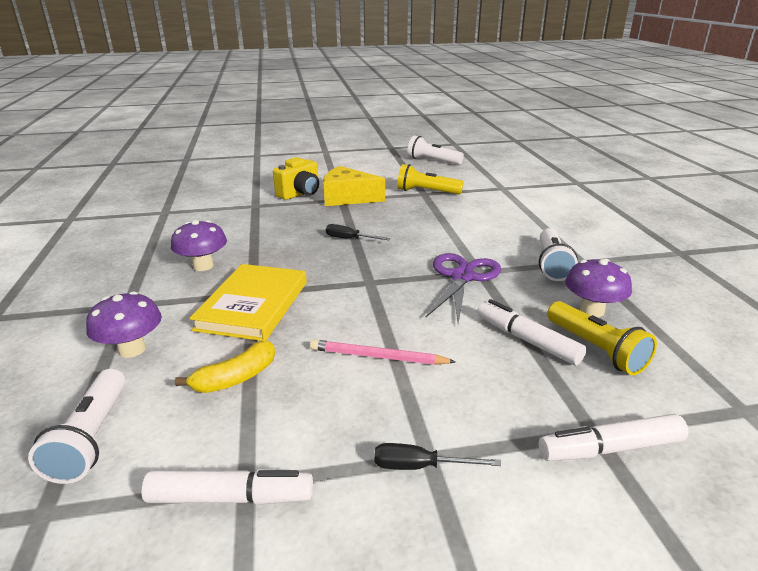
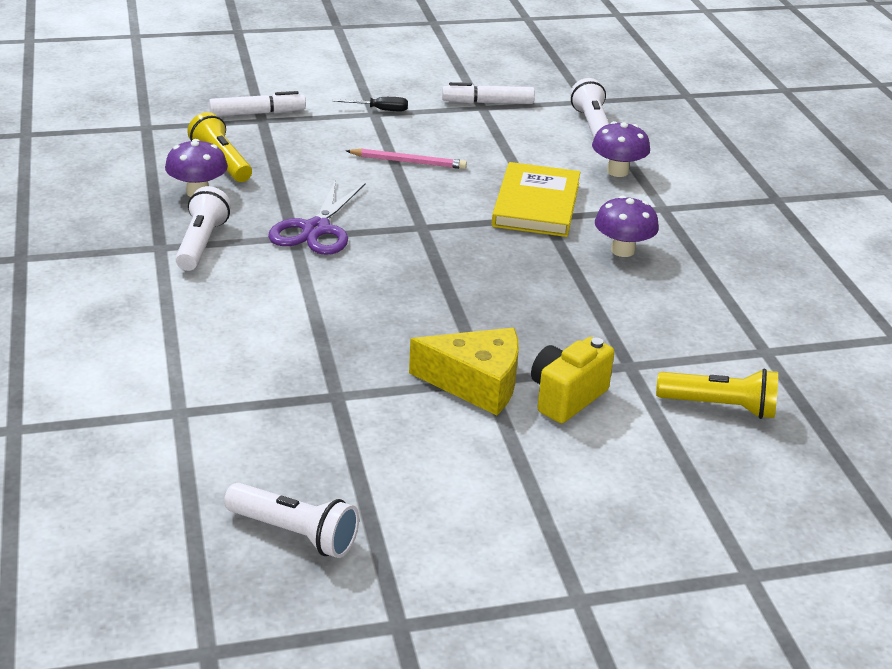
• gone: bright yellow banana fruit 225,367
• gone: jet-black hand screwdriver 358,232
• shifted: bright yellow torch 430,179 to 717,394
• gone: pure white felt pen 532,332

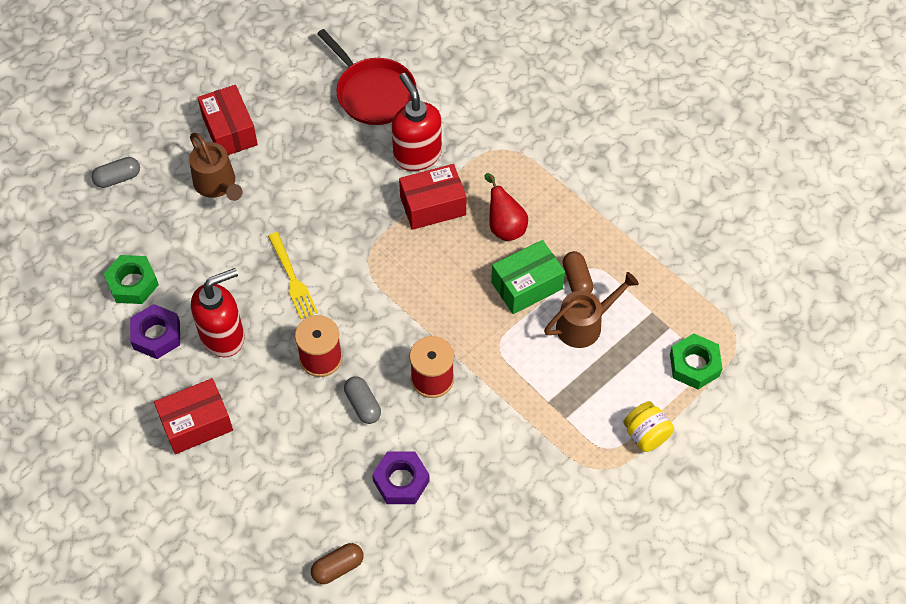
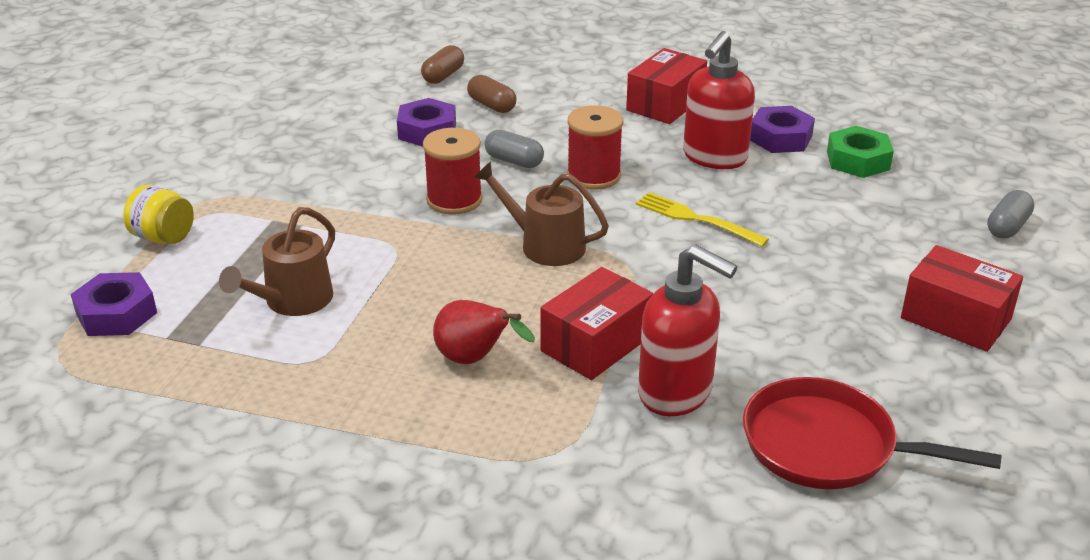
• shifted: russet watering pot 216,167 to 541,213
• gone: emerald box 528,277
• shifted: russet capsule 578,272 to 492,94
• repainted: emerald hexagon nut 696,361 to purple hexagon nut 114,304

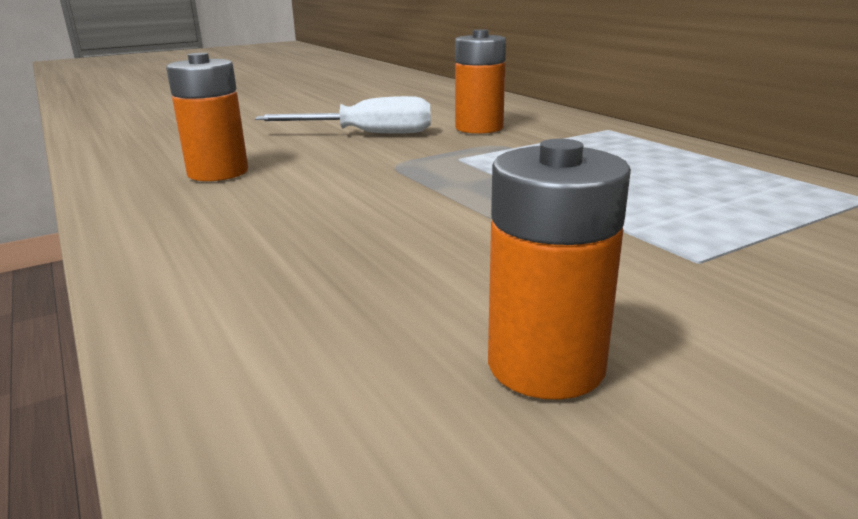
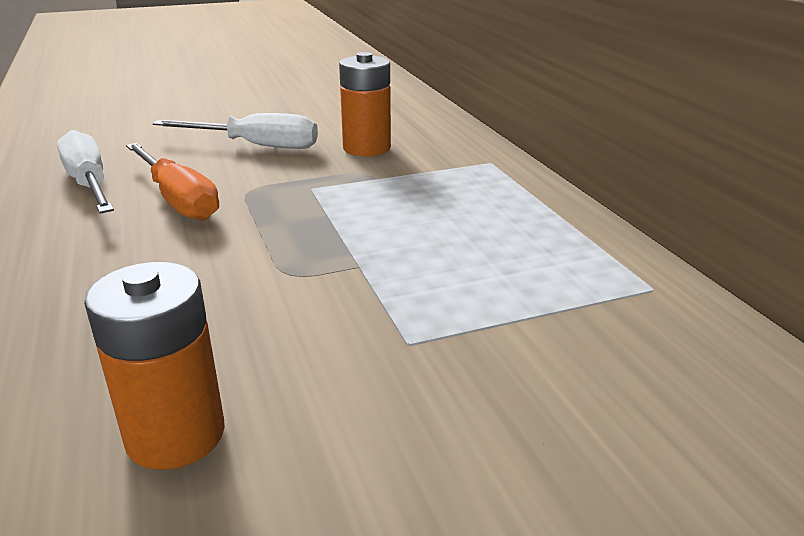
• swapped: orange-coloured power cell 207,117 to pure white hand screwdriver 85,172
• new: orange-coloured hand screwdriver 172,182

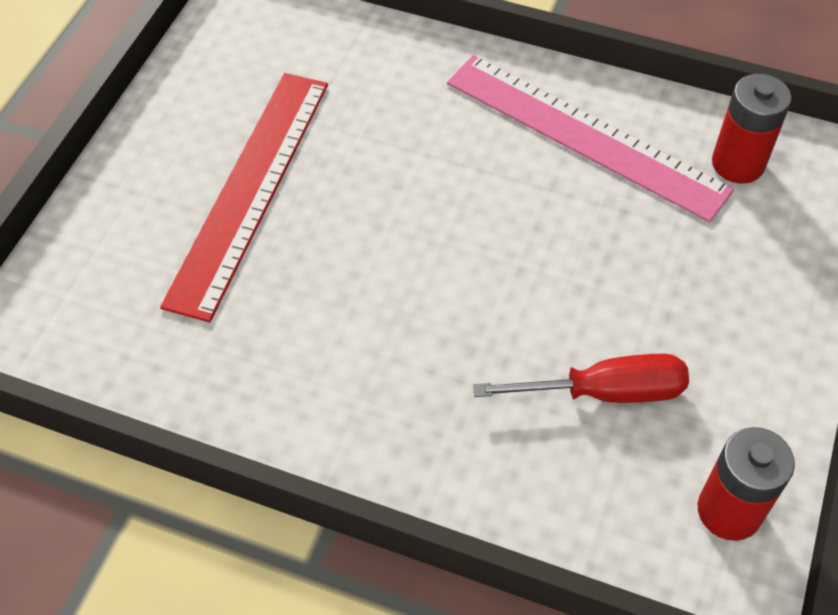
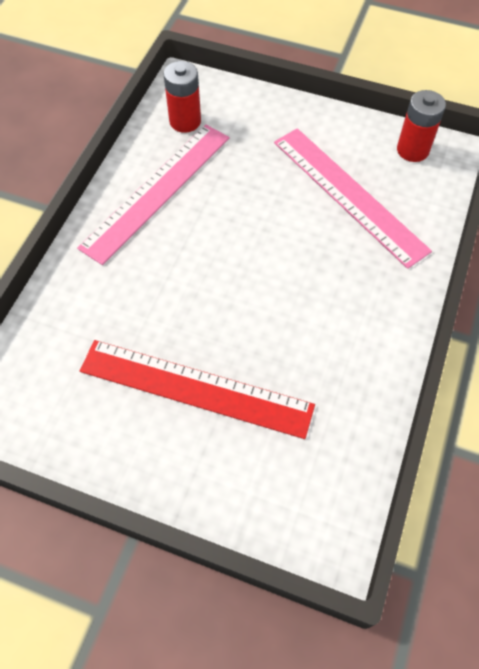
• swapped: scarlet hand screwdriver 581,378 to rosy measuring stick 353,198

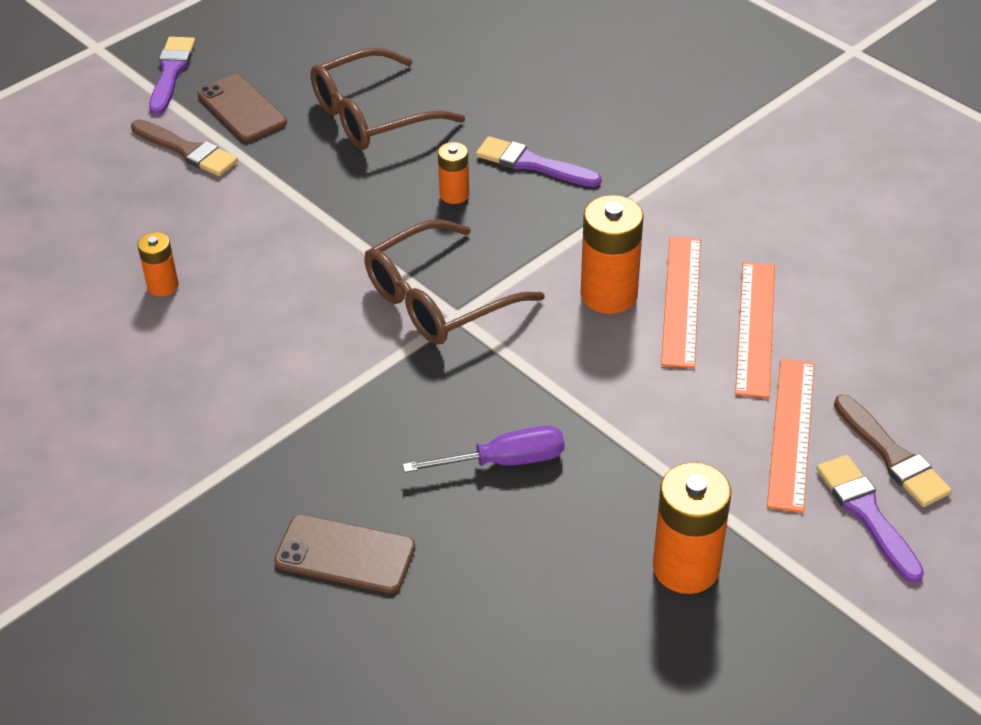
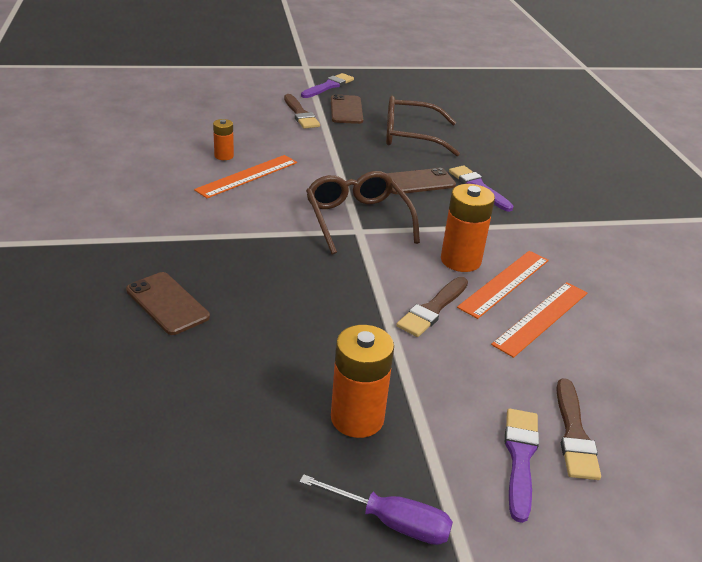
• rotated: russet eyeglasses 454,282 = 363,213 75 degrees clockwise
• shifted: purple hand screwdriver 484,449 to 376,509
• swapped: orange-coloured power cell 453,173 to russet phone 421,181
• shifted: orange-coloured measuring stick 791,435 to 245,176
• new: russet paintbrush 432,307

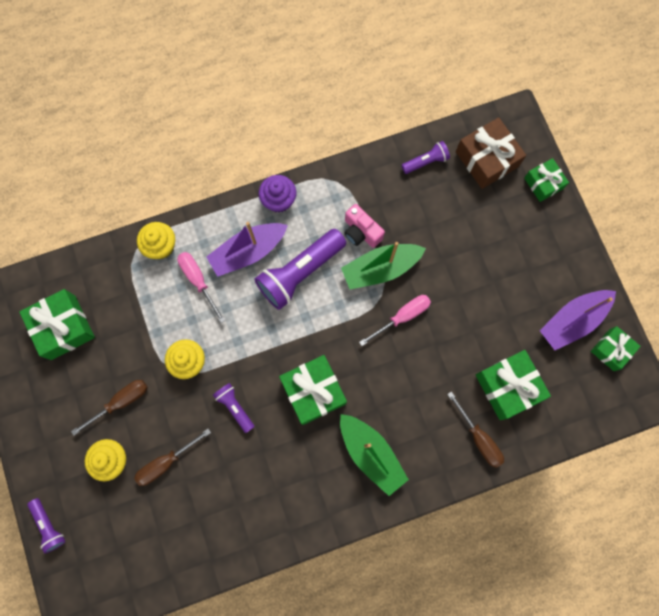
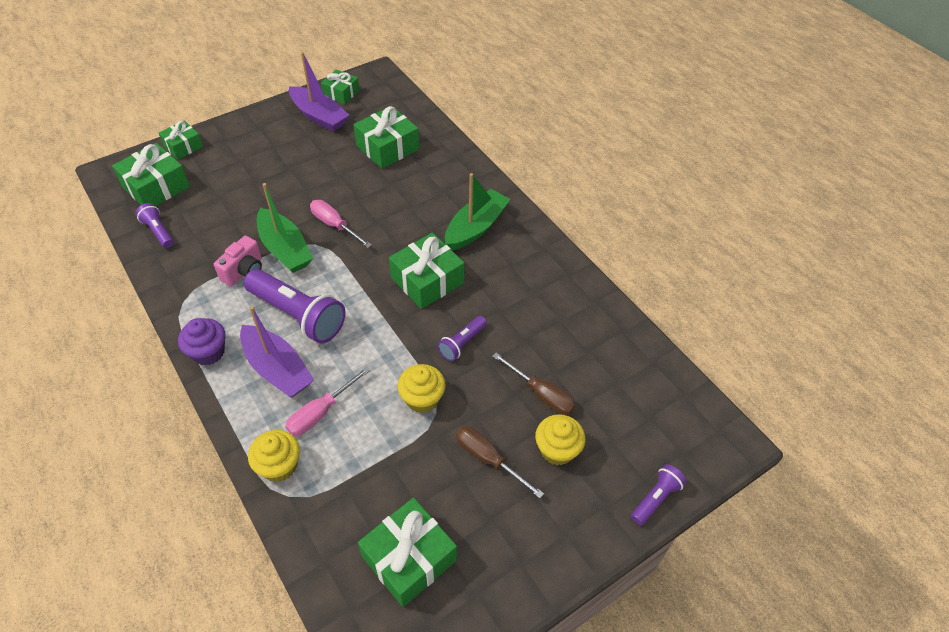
• gone: russet hand screwdriver 475,429
• repainted: russet gift 491,153 to emerald gift 151,174

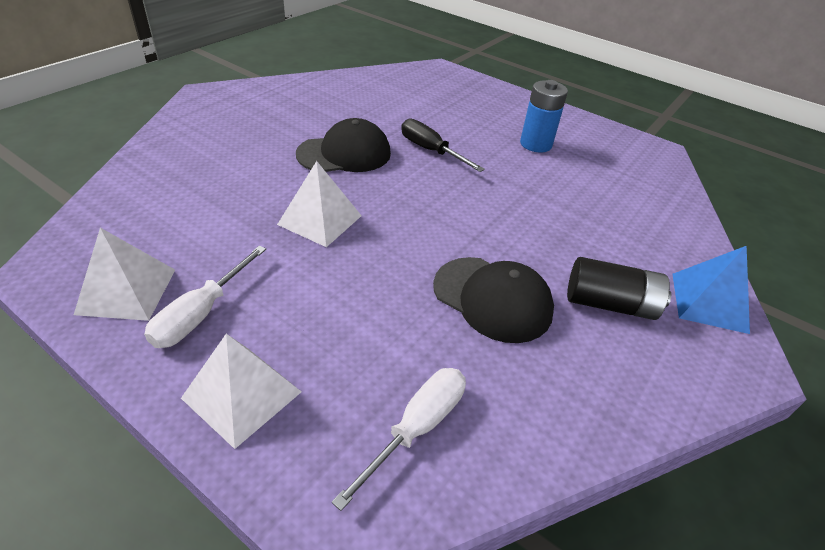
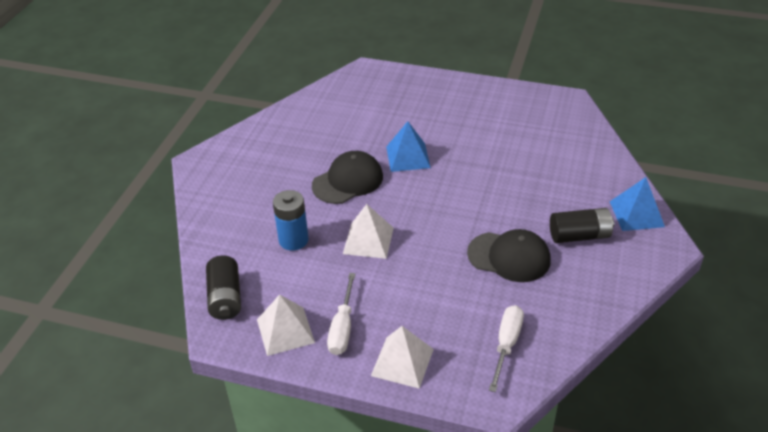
• swapped: jet-black hand screwdriver 443,145 to blue pyramid shape 408,146
• shifted: blue power cell 544,116 to 291,220
• new: jet-black power cell 223,287

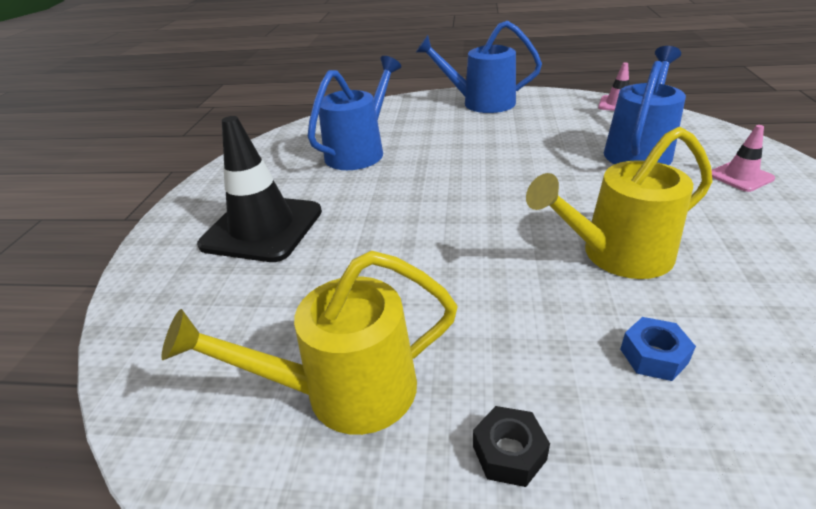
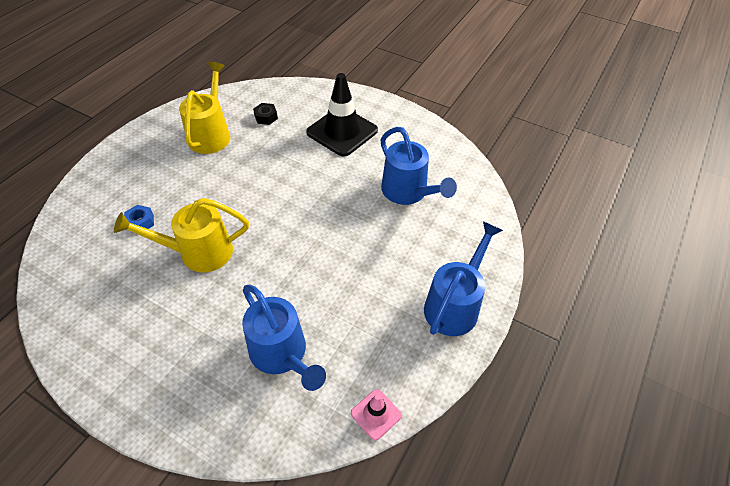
• shifted: jet-black hexagon nut 511,446 to 265,114
• rotated: bright yellow watering pot 619,203 = 181,235 105 degrees counterclockwise
• gone: rosy traffic cone 743,158

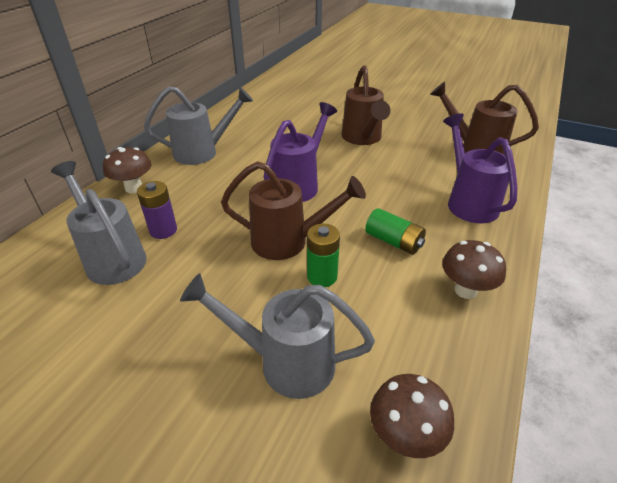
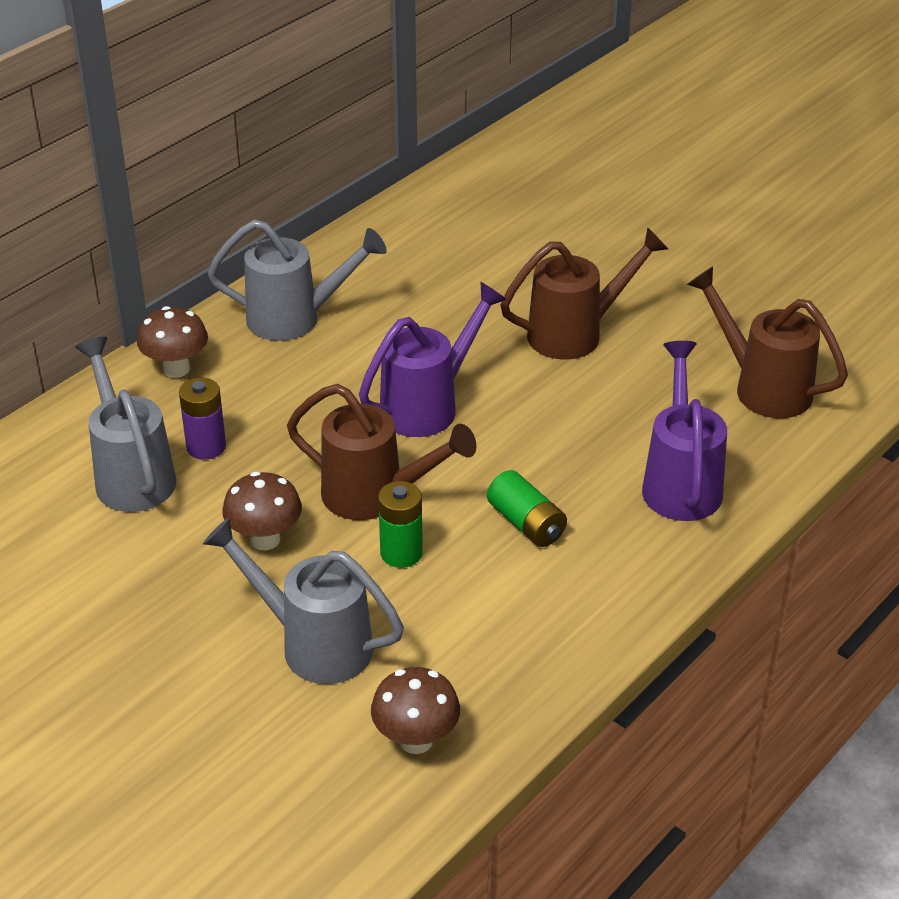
• rotated: russet watering pot 365,105 = 584,293 120 degrees counterclockwise
• shifted: russet fungus 474,269 to 262,511

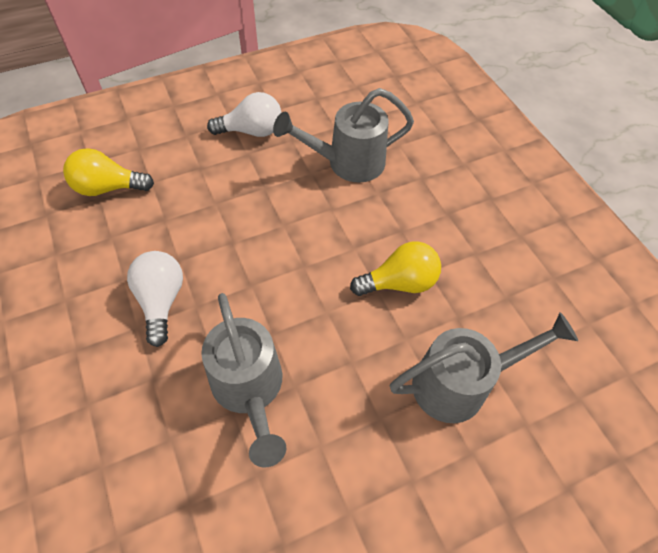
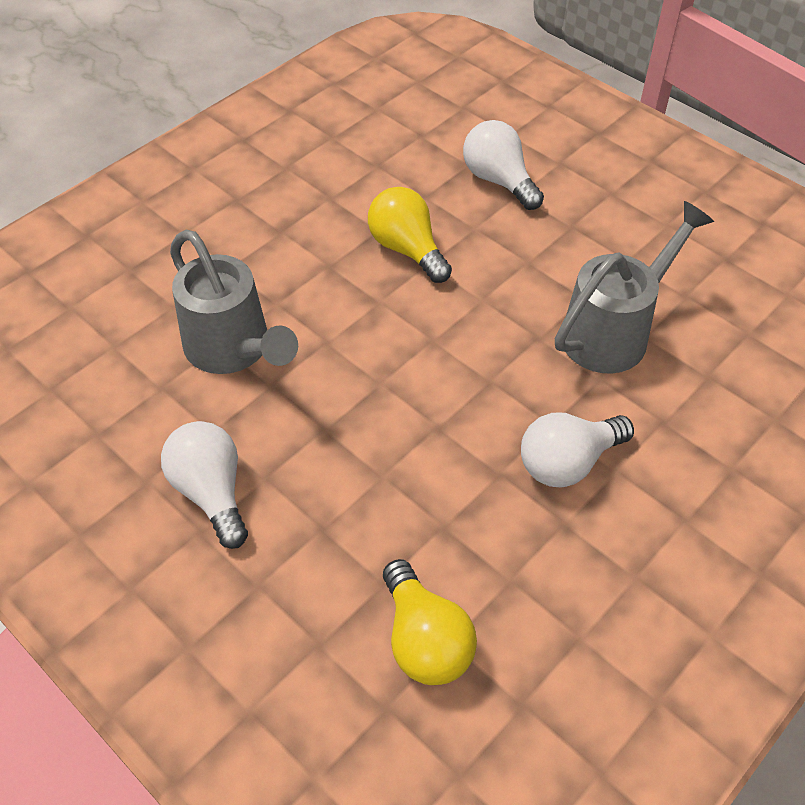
• swapped: grey watering pot 484,367 to pure white lightbulb 503,165

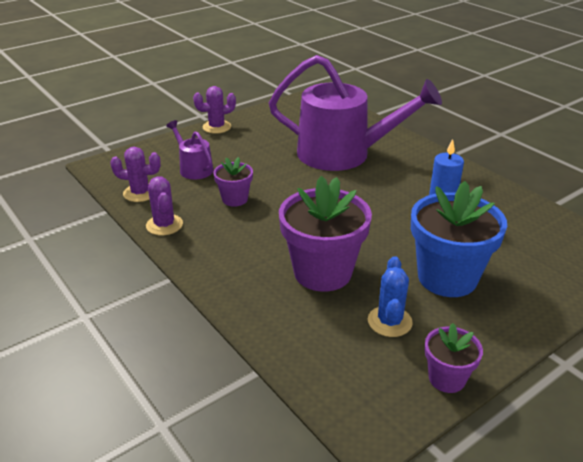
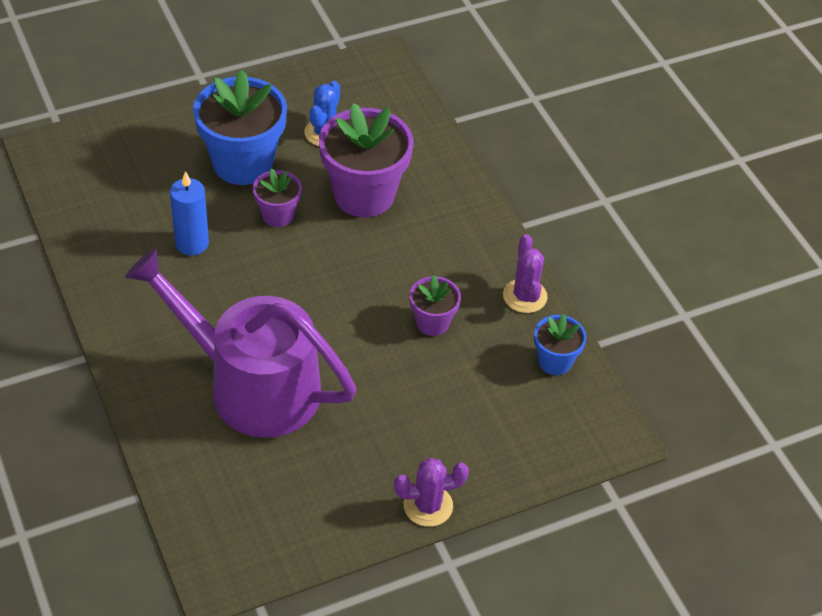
• swapped: purple cactus 135,174 to blue potted plant 560,344
• gone: purple watering pot 189,150
• shifted: purple potted plant 453,358 to 277,198

